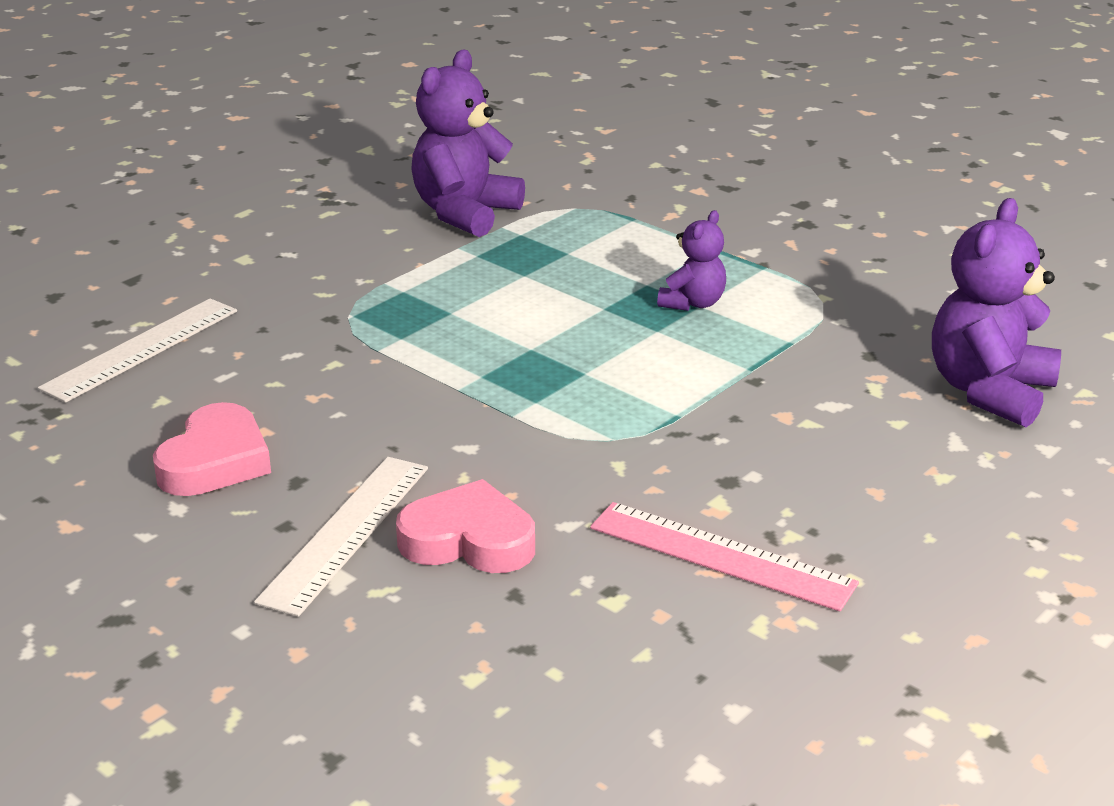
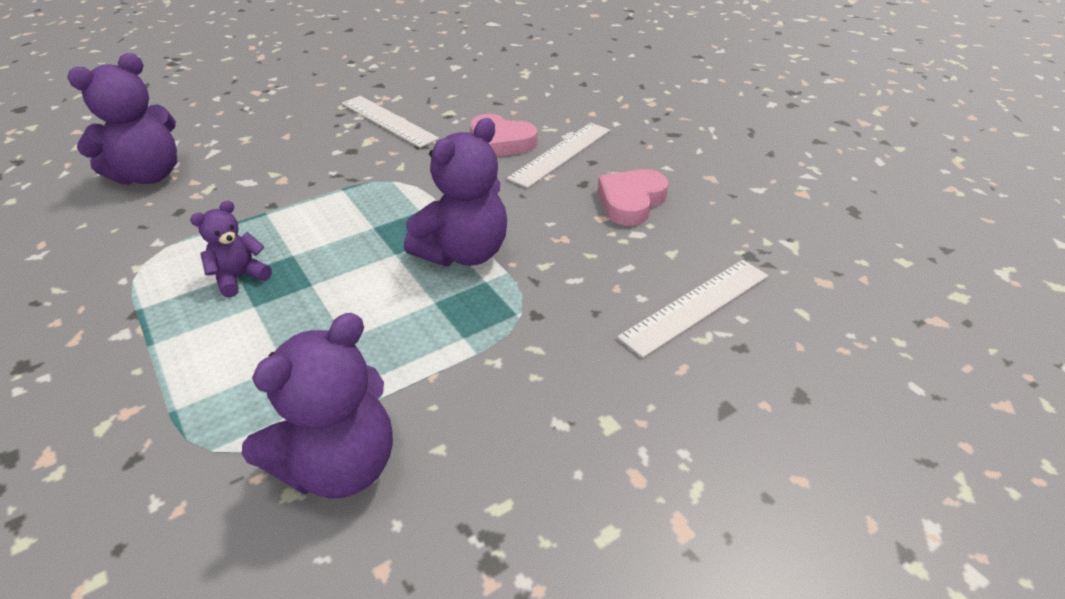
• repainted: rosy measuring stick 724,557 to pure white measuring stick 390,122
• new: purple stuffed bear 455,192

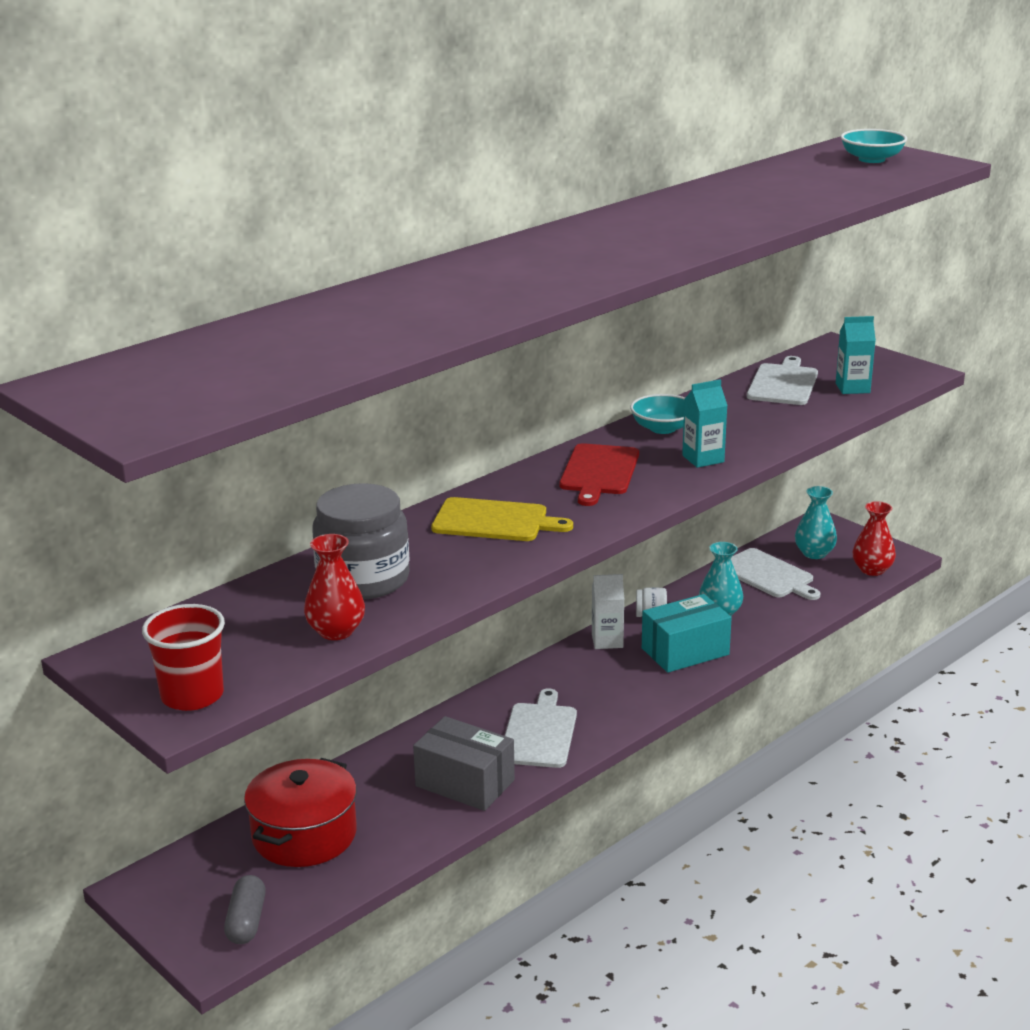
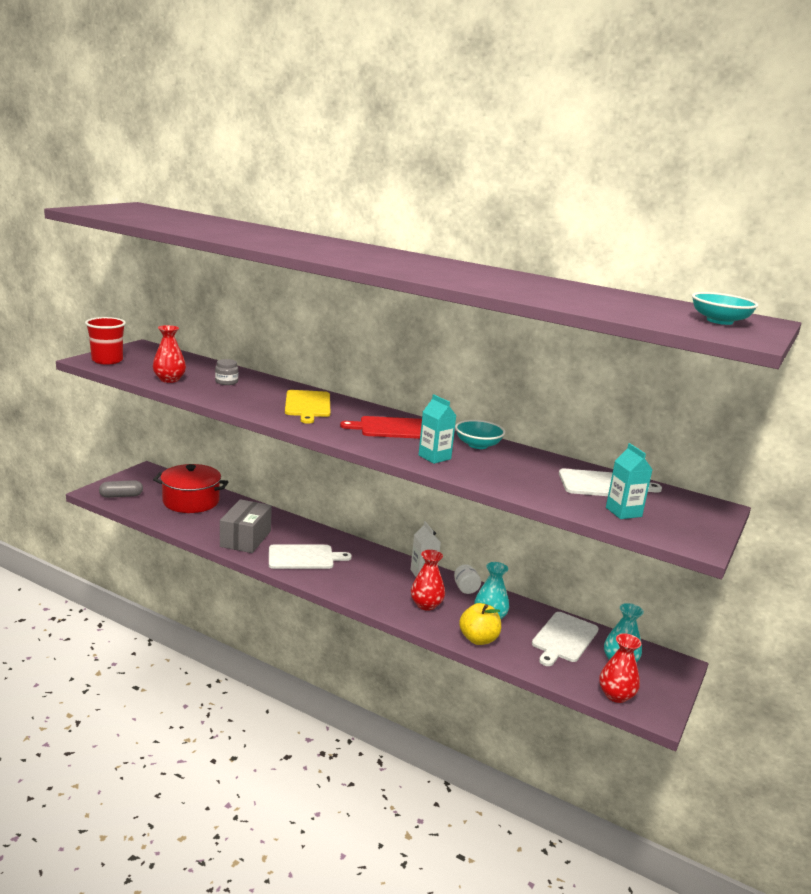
• scaled: grey jam jar 361,541 = 226,372 x0.43
• swapped: aqua box 687,633 to scarlet vase 428,580
• new: bright yellow toy apple 480,624

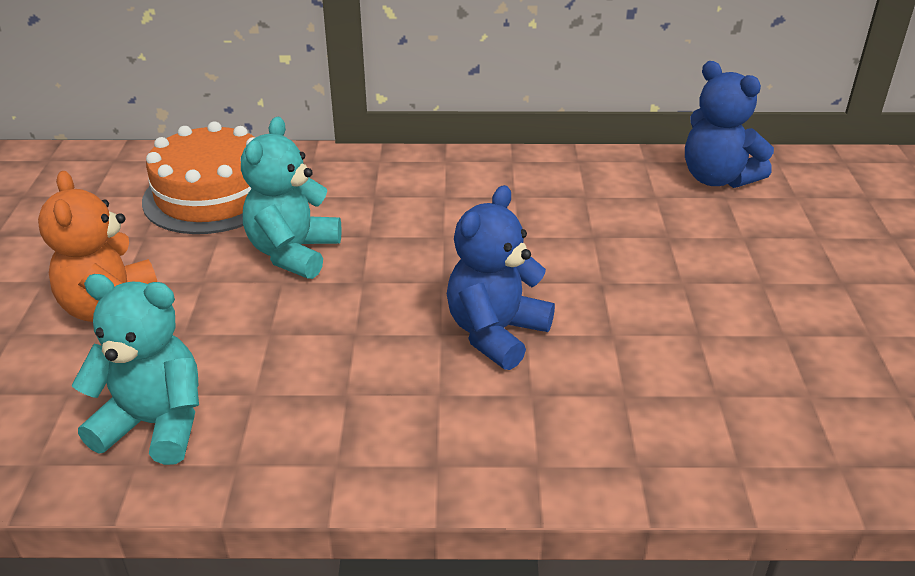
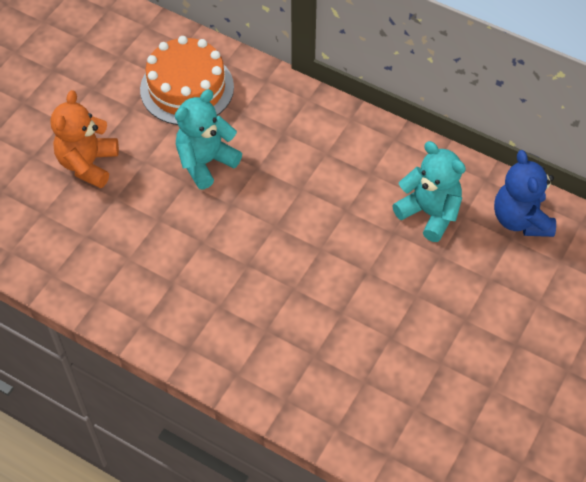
• shifted: aqua stuffed bear 135,369 to 429,191
• gone: blue stuffed bear 501,277

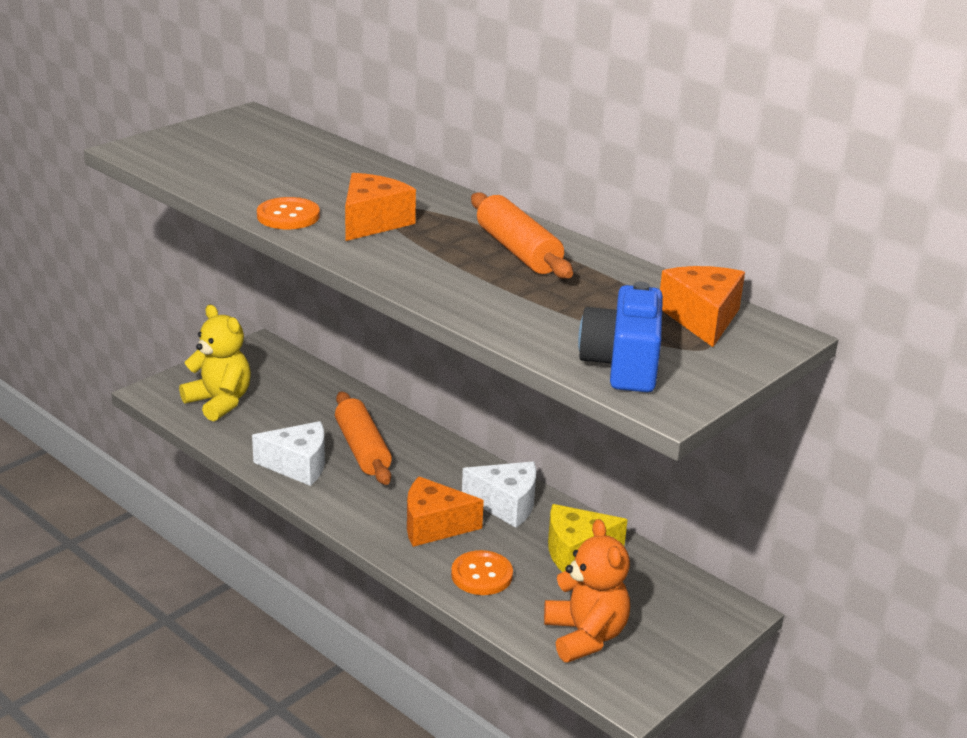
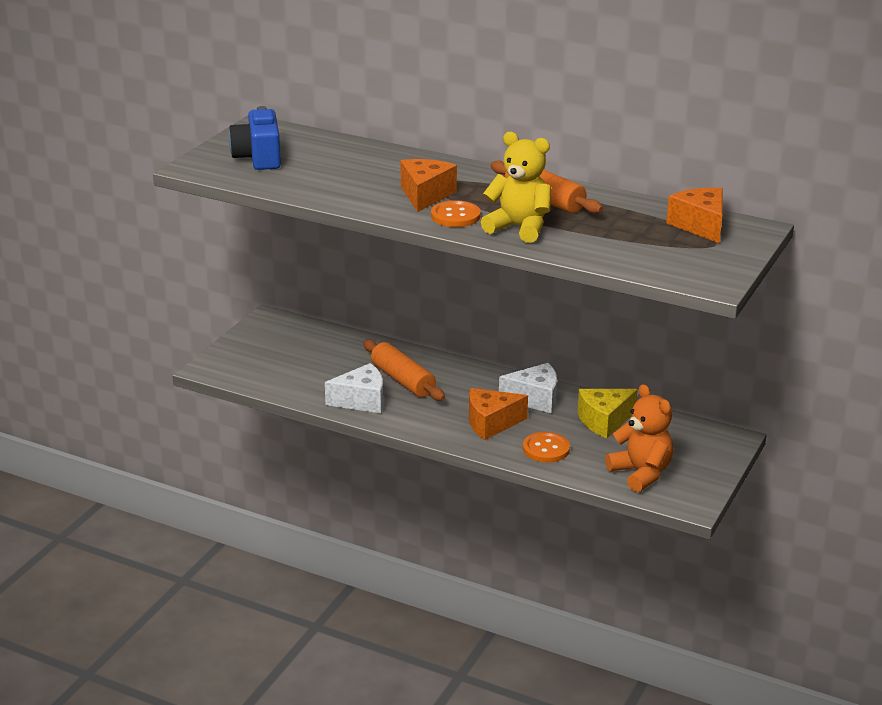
• shifted: bright yellow stuffed bear 215,363 to 516,187
• shifted: orange-coloured shirt button 288,213 to 456,213
• shifted: blue compact camera 620,337 to 255,138

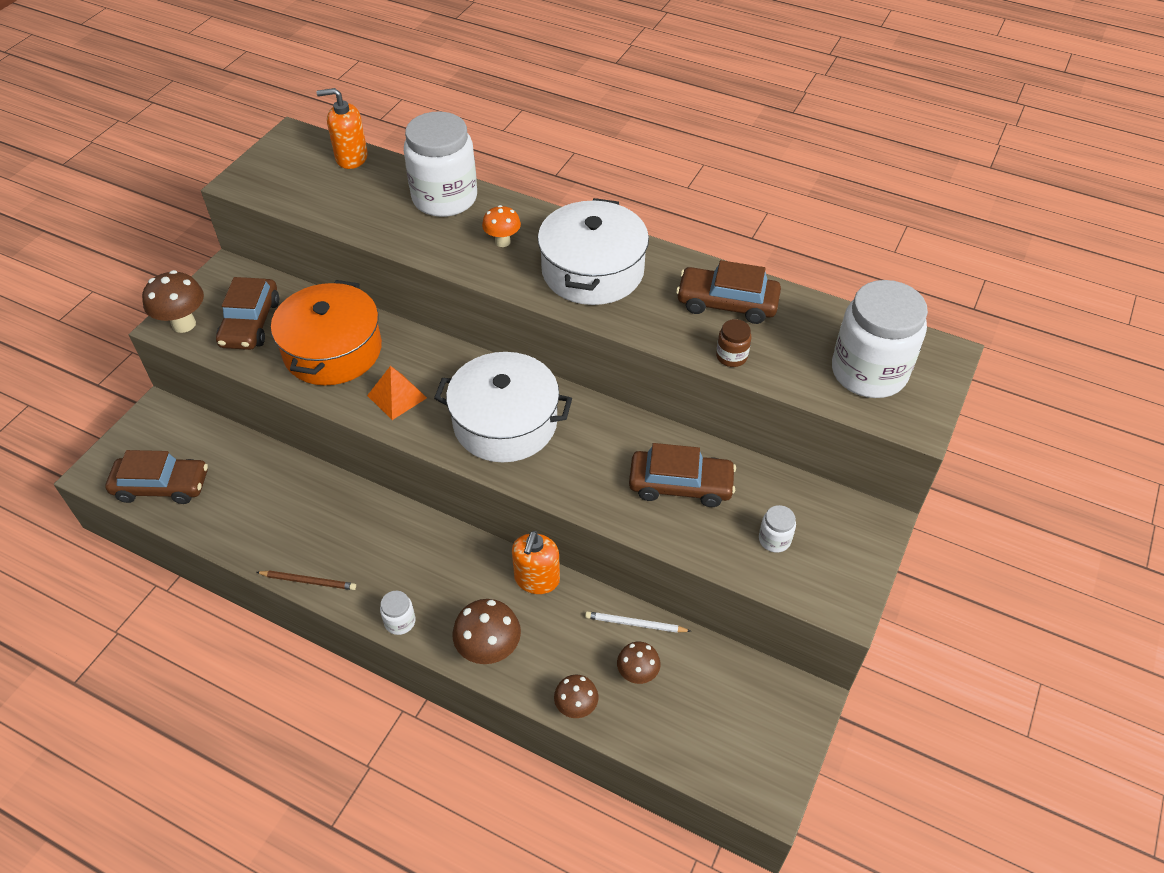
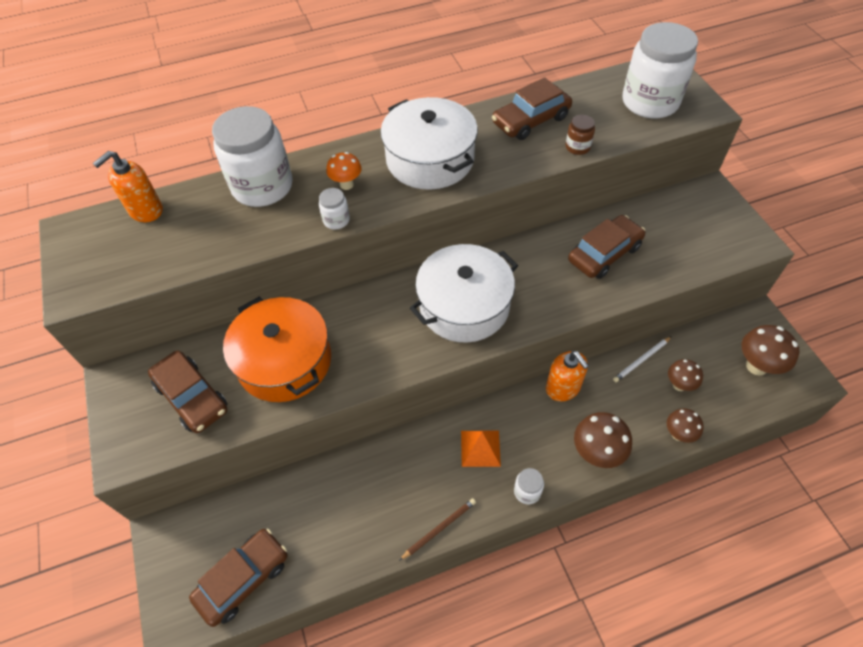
• shifted: russet fungus 173,301 to 770,350
• shifted: orange-coloured pyramid shape 397,393 to 481,449
• shifted: pure white jam jar 777,529 to 334,208

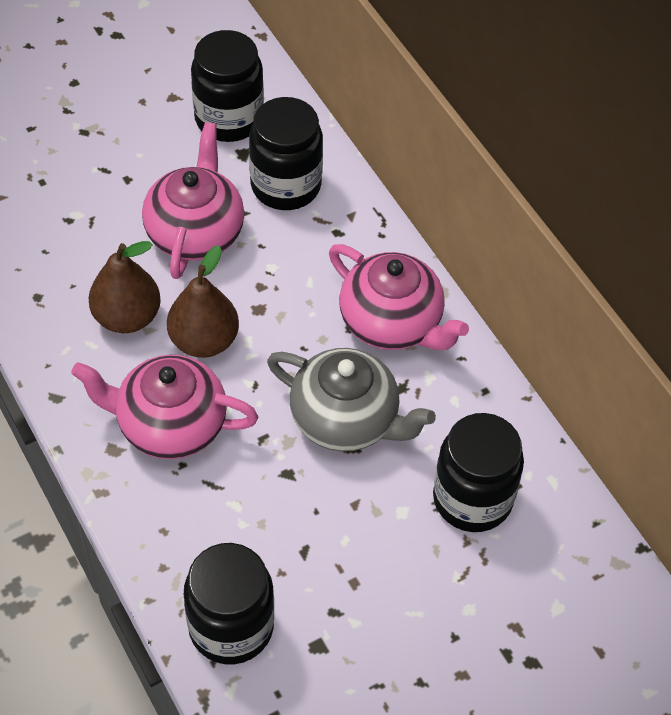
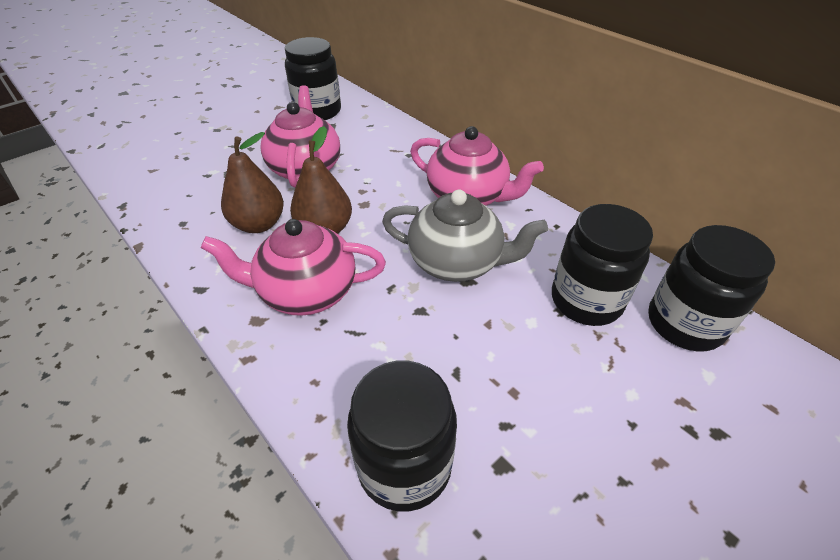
• shifted: jet-black jam jar 286,153 to 711,288

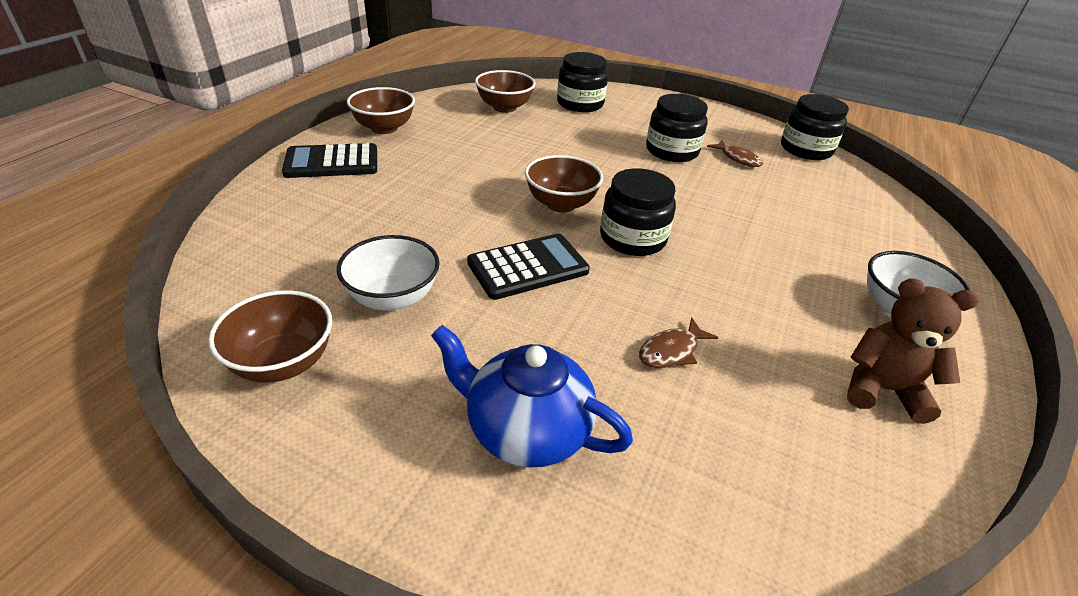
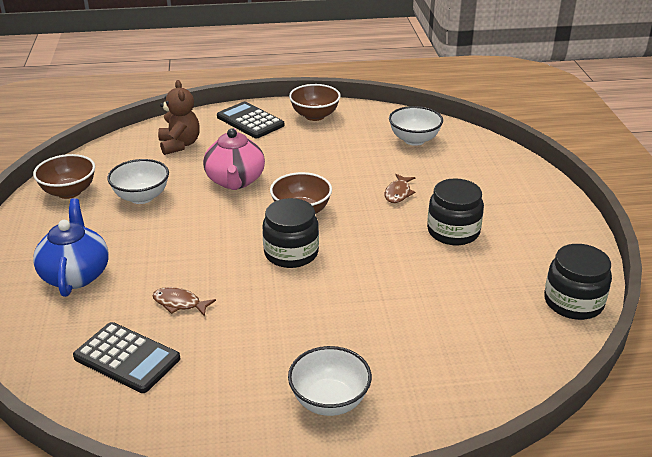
• shifted: jet-black calculator 528,267 to 126,357
• repainted: russet bowl 505,91 to pure white bowl 416,126
• gone: jet-black jam jar 582,82
• shifted: russet fish 735,154 to 400,188
• shifted: russet stuffed bear 913,351 to 179,117
• new: rosy tea pot 234,159

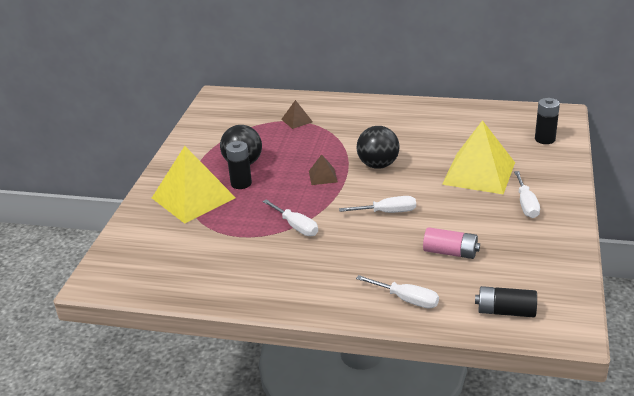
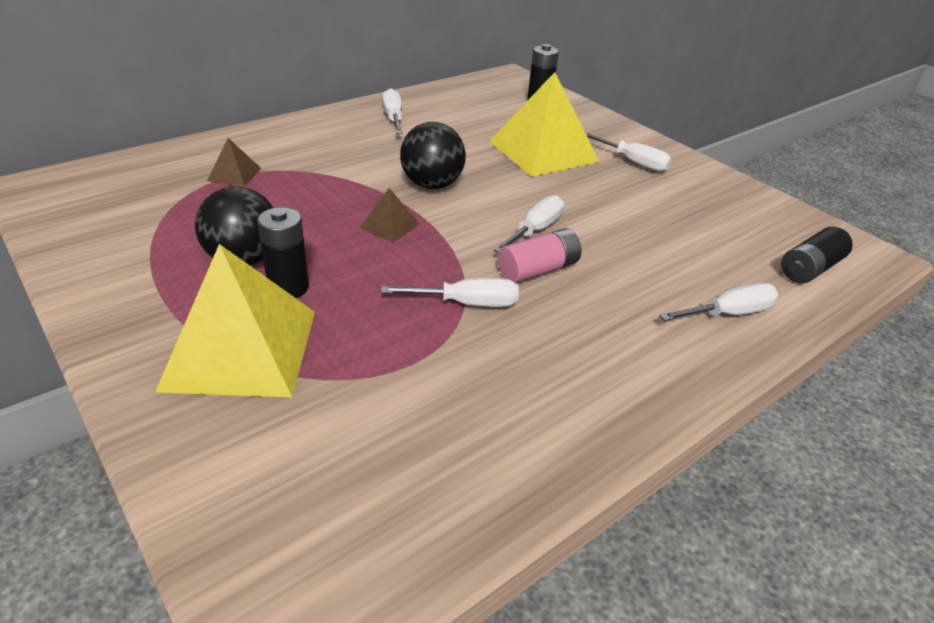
• shifted: rosy power cell 451,243 to 539,255
• new: pure white hand screwdriver 392,111

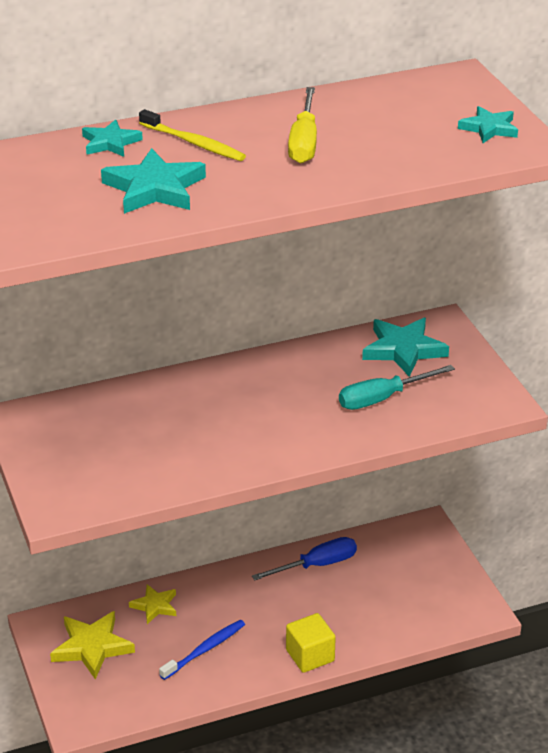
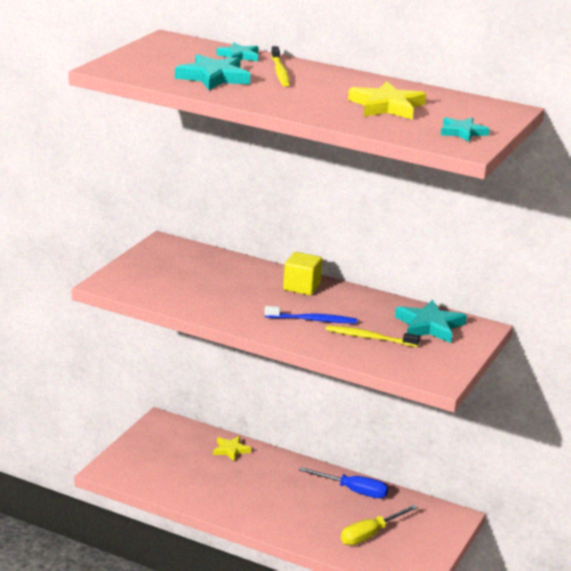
• shifted: bright yellow five-pointed star 92,645 to 387,101
• shifted: blue dental brush 202,650 to 310,315
• shifted: bright yellow block 311,643 to 302,273
• shifted: bright yellow hand screwdriver 302,125 to 379,525
• swapped: aqua hand screwdriver 397,387 to bright yellow dental brush 373,336

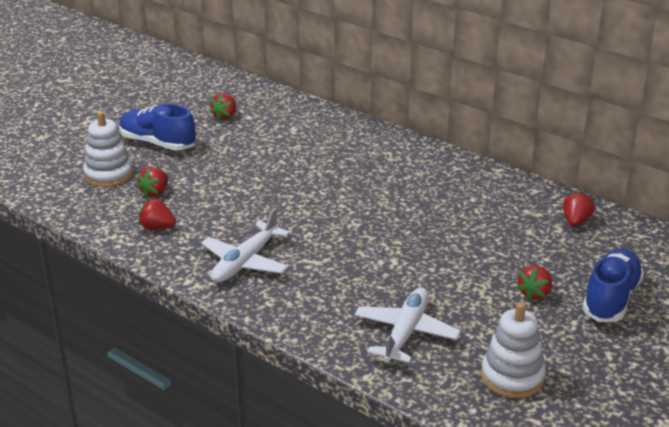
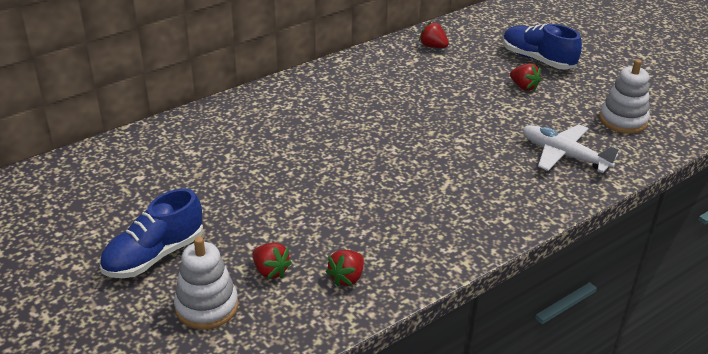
• gone: pure white aeroplane 245,245
• gone: scarlet toy strawberry 222,107

